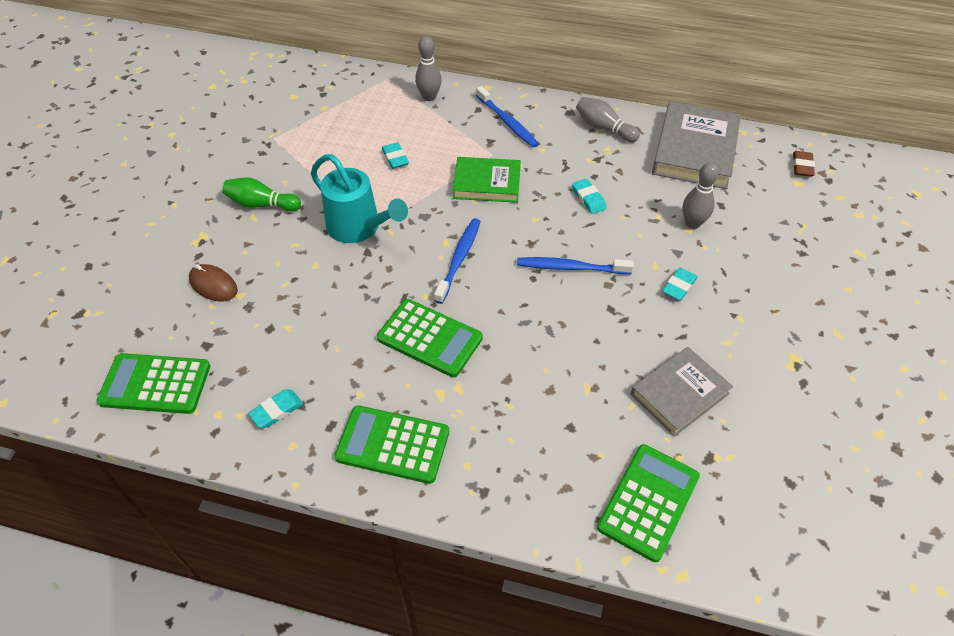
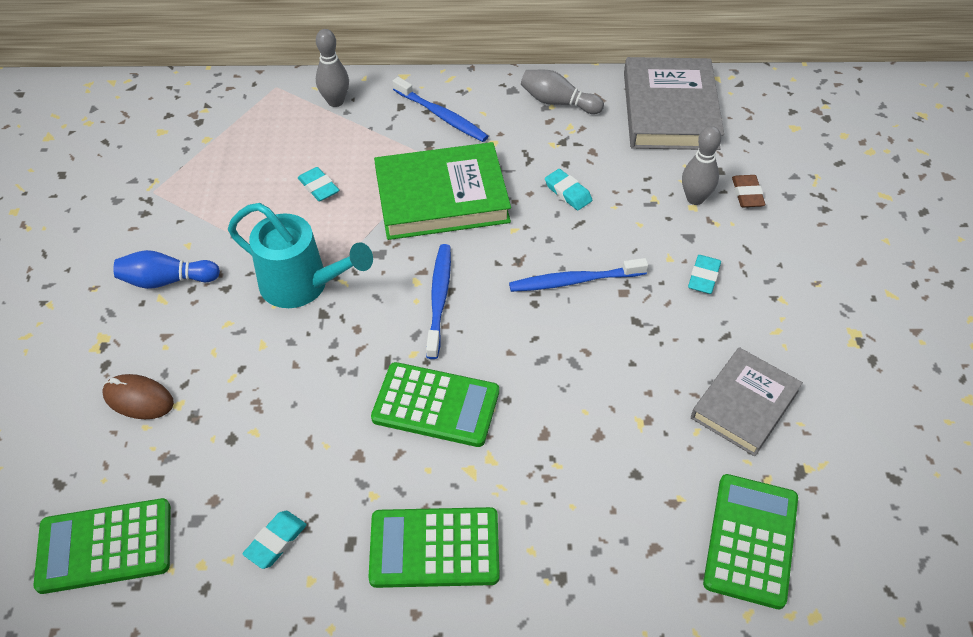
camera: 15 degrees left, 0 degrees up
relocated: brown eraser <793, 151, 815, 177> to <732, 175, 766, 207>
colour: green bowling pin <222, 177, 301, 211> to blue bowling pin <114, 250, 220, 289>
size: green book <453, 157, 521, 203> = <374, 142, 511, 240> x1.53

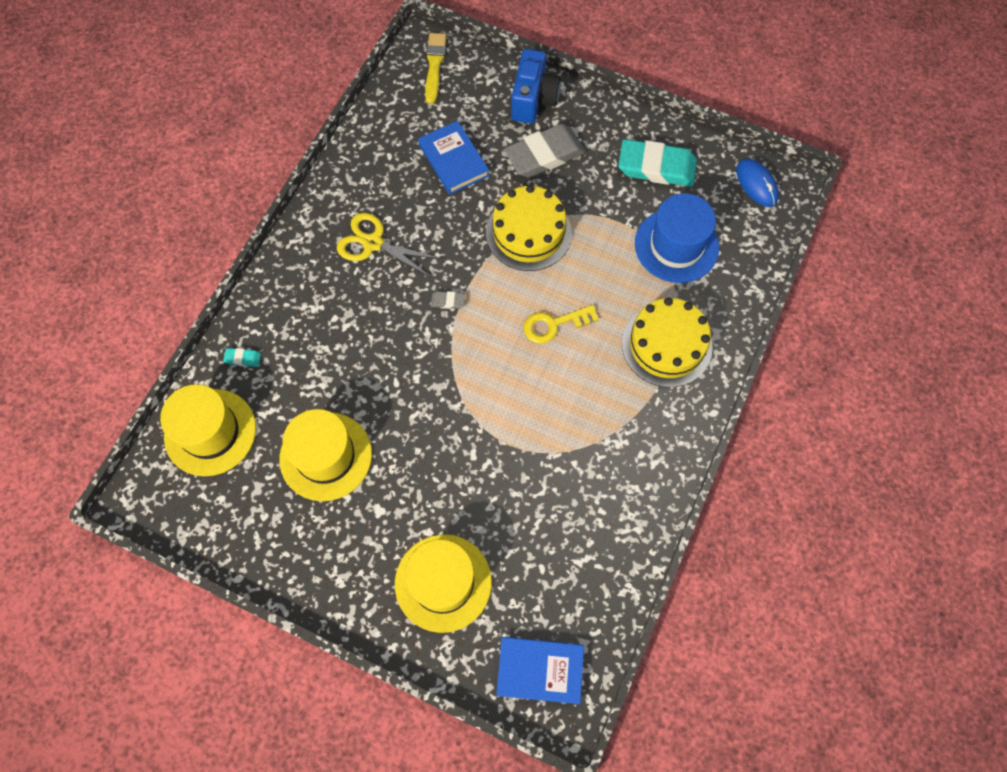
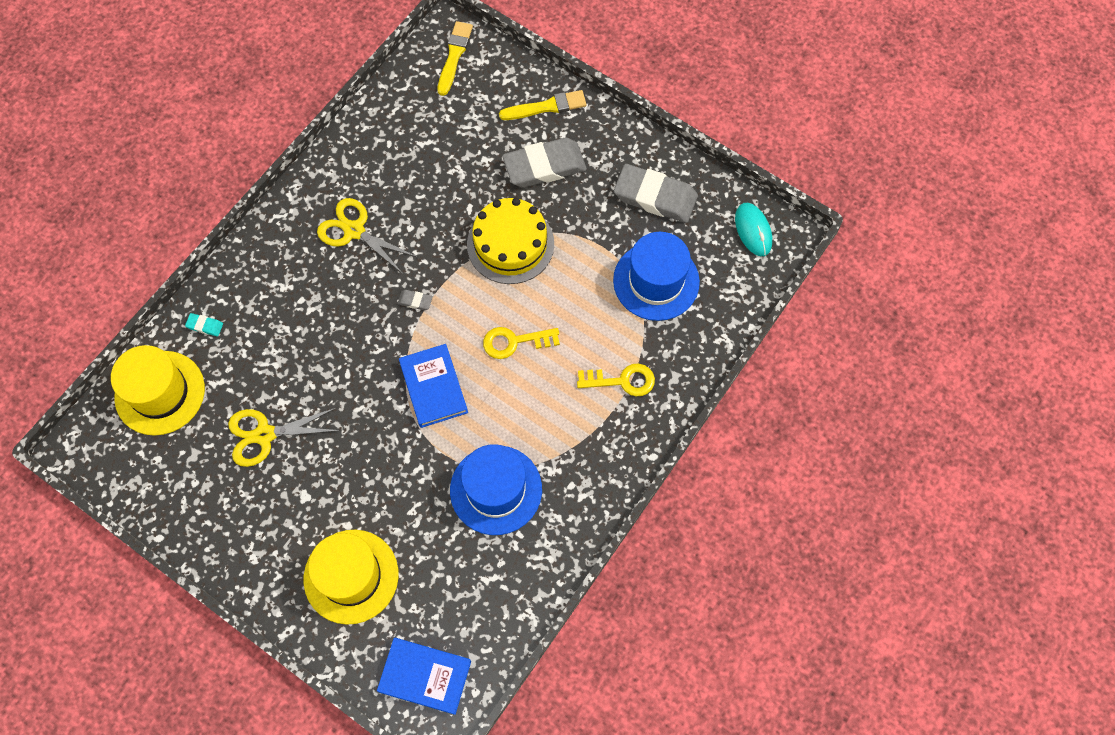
camera: 10 degrees right, 0 degrees up
appeared: blue hat <450, 444, 542, 535>
relocated: blue book <418, 121, 489, 195> to <399, 344, 468, 428>
exchanged: yellow hat <279, 409, 372, 501> to yellow scissors <228, 408, 341, 467>; blue camera <511, 49, 561, 124> to yellow brush <499, 90, 586, 120>; yellow cake <622, 297, 713, 387> to yellow key <577, 363, 655, 396>
colour: turquoise eraser <618, 139, 697, 187> to grey eraser <614, 164, 698, 223>; blue mouse <736, 159, 778, 207> to turquoise mouse <735, 203, 772, 256>

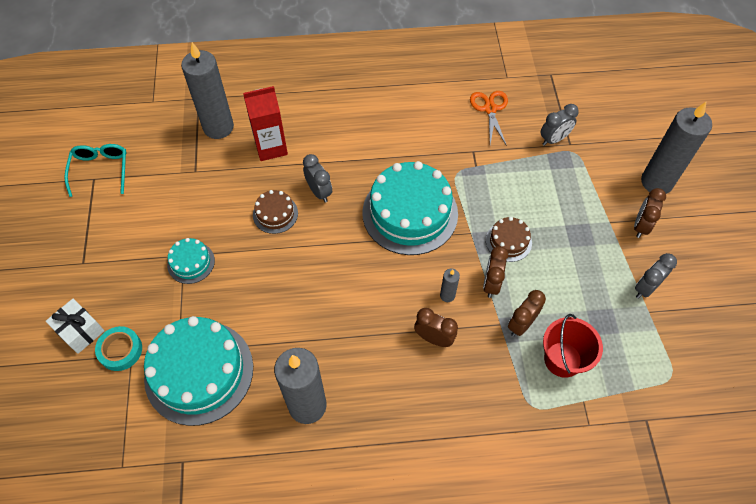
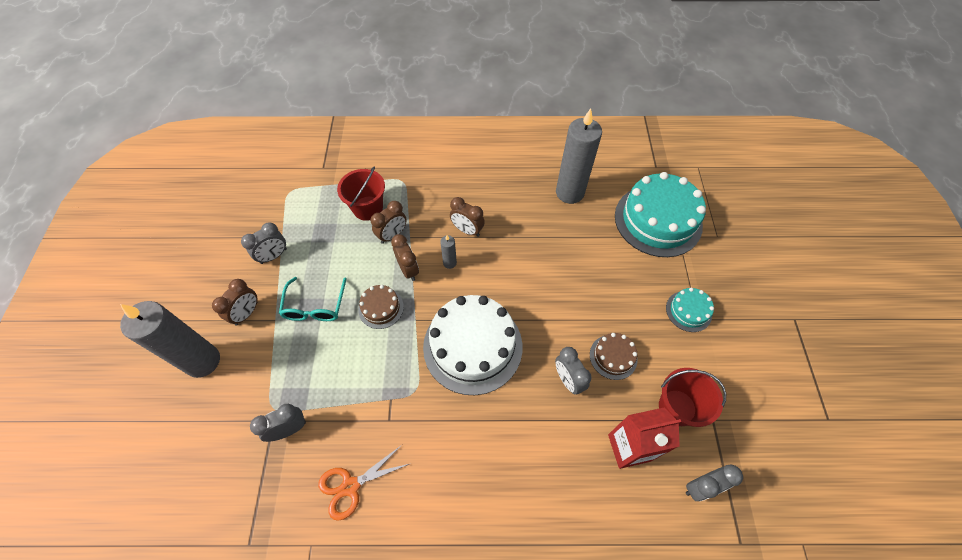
camera: 175 degrees left, 0 degrees up
missing: white gift <46, 299, 104, 354>; turquoise tape <95, 326, 142, 371>
appeared: red bucket <659, 368, 726, 427>
relocated: turquoise glasses <64, 144, 127, 197> to <279, 277, 347, 321>
exchanged: grey candle <181, 42, 234, 139> to grey clock <686, 464, 743, 501>
colour: turquoise cake <362, 161, 458, 255> to white cake <423, 295, 522, 395>
spun: orange scissors <470, 91, 508, 146> = <318, 445, 409, 521> 60 degrees clockwise; brown clock <483, 246, 508, 298> = <391, 234, 419, 281> 45 degrees counterclockwise

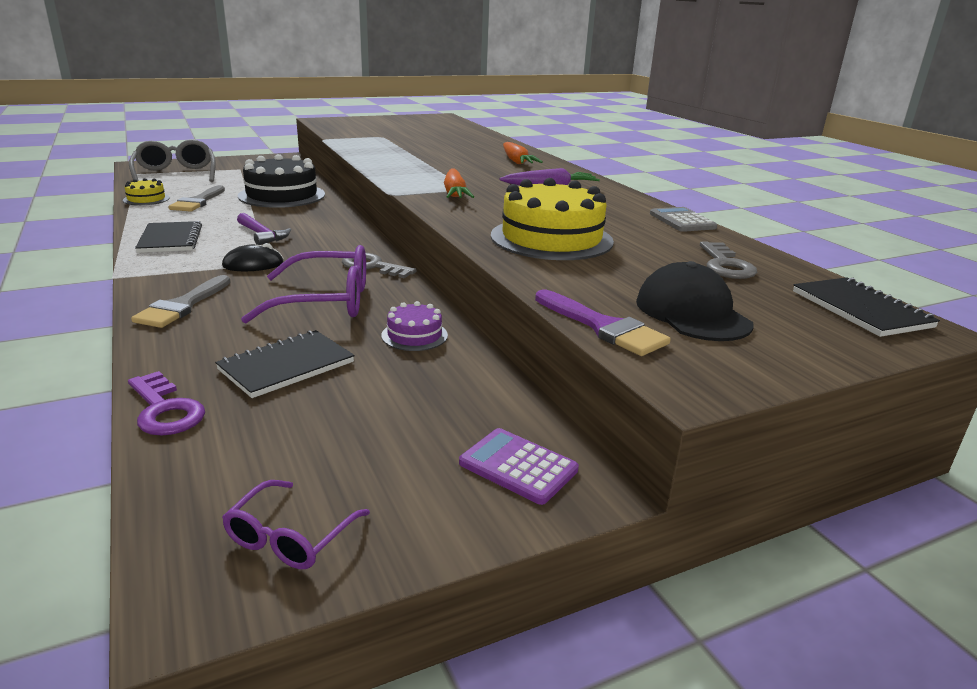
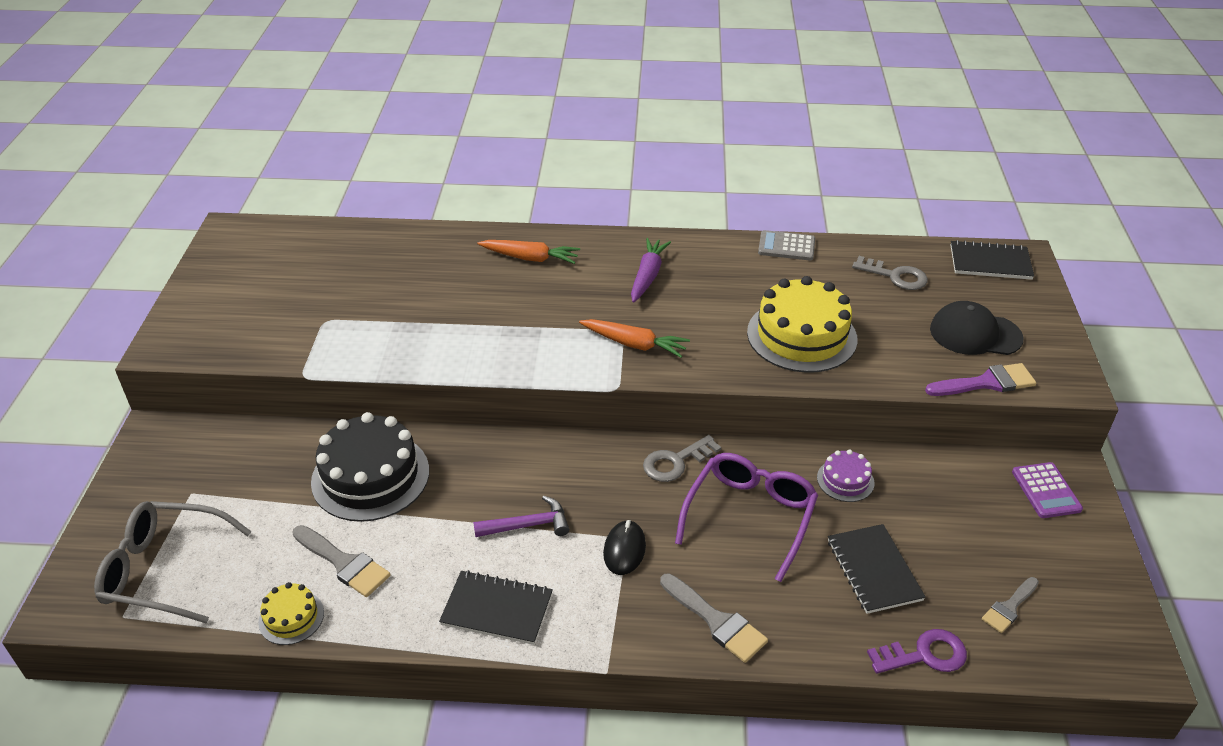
camera: 60 degrees left, 15 degrees up
missing: purple glasses <222, 480, 370, 569>
appeared: grey brush <982, 577, 1039, 633>
spun: purple calculator <459, 428, 579, 505> = <1012, 462, 1083, 518> 75 degrees counterclockwise

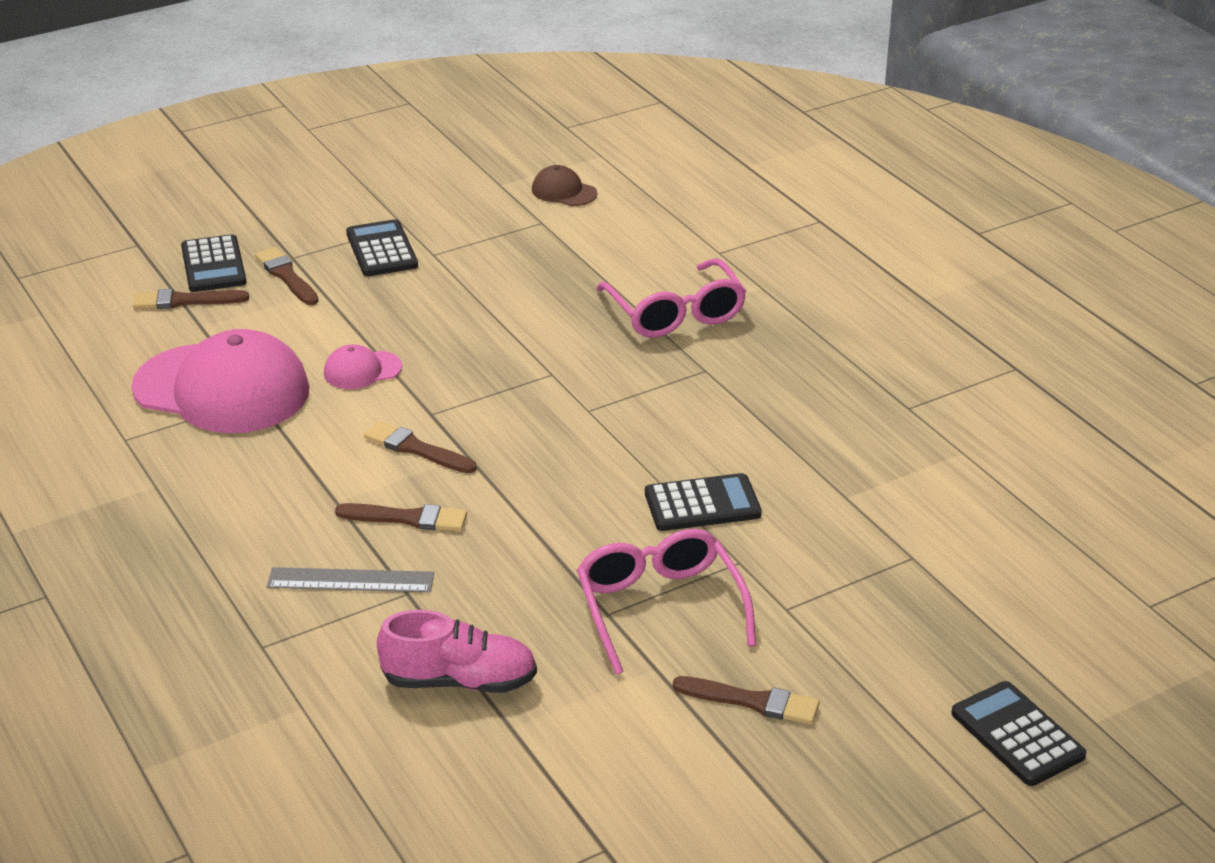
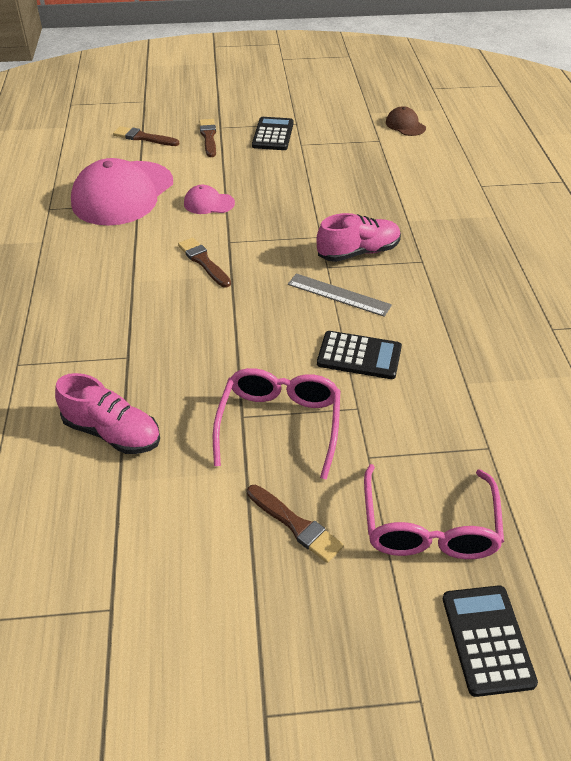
camera: 25 degrees right, 10 degrees up
missing: black calculator <181, 234, 247, 292>; brown brush <335, 503, 467, 531>
appeared: pink shoe <316, 213, 401, 262>
relocated: grey ruler <267, 567, 434, 592> to <288, 273, 392, 317>; pink glasses <597, 258, 747, 338> to <364, 464, 504, 559>
spun: pink cap <131, 329, 309, 433> = <71, 158, 173, 226> 75 degrees clockwise

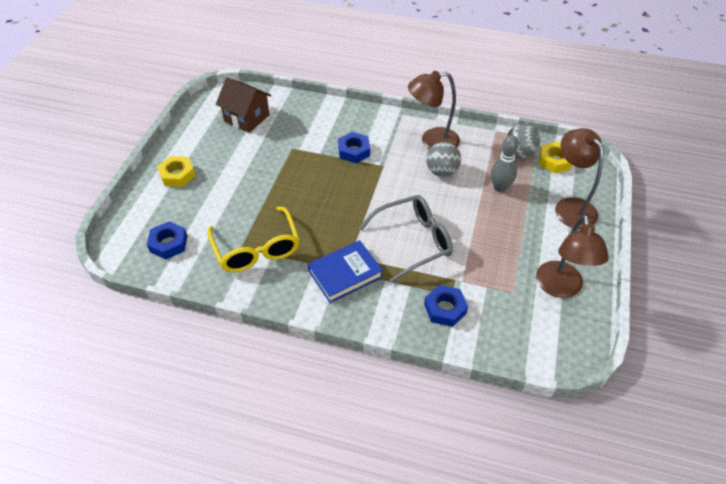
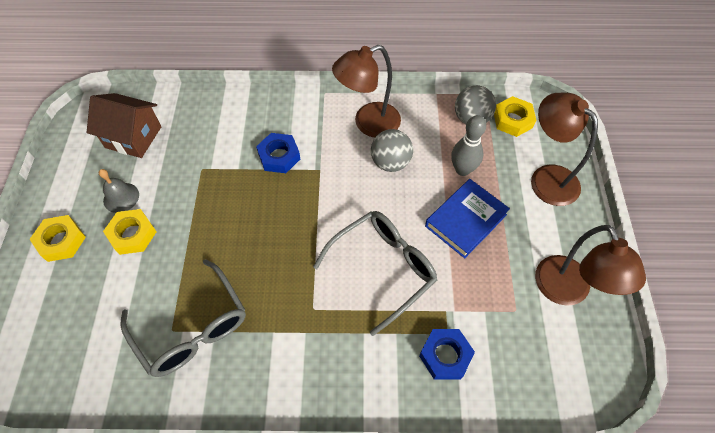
camera: 15 degrees left, 10 degrees up
missing: blue nut <147, 221, 188, 260>
appeared: grey bell <98, 169, 139, 213>; yellow nut <103, 209, 157, 255>
relocated: blue book <308, 240, 383, 303> to <425, 179, 510, 258>
colour: yellow glasses <207, 206, 300, 272> to grey glasses <121, 259, 246, 377>

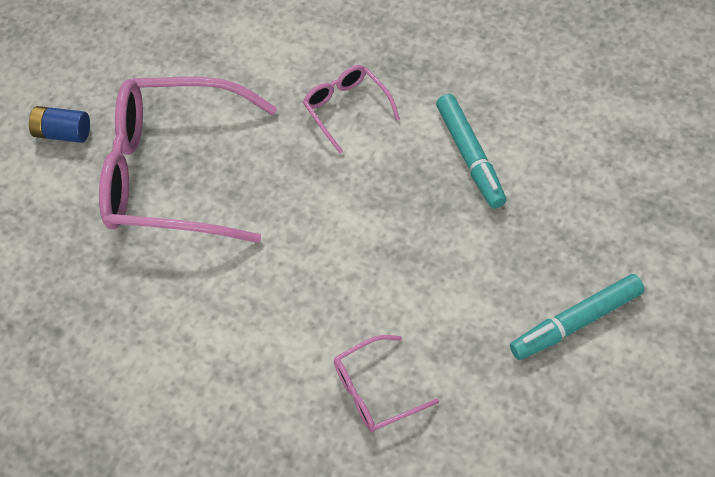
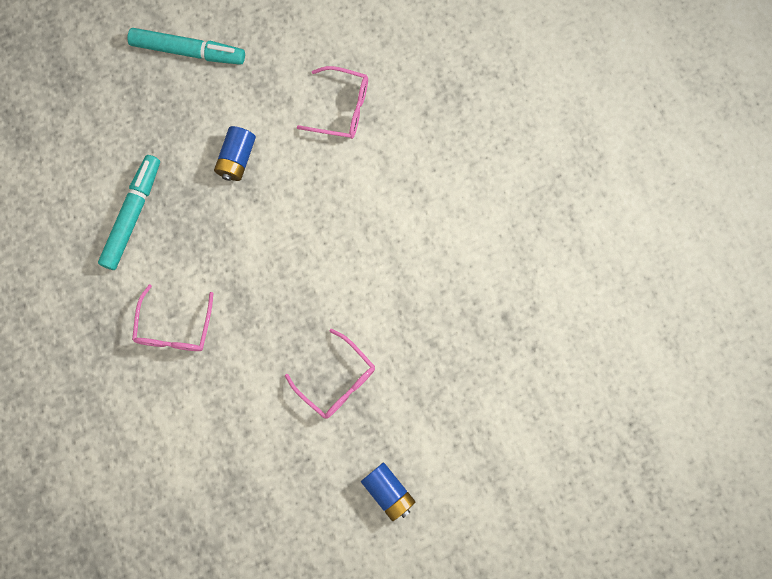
camera: 145 degrees left, 20 degrees up
appeared: blue battery <214, 126, 256, 181>
size: pink glasses <99, 77, 277, 243> = <285, 329, 375, 419> x0.46

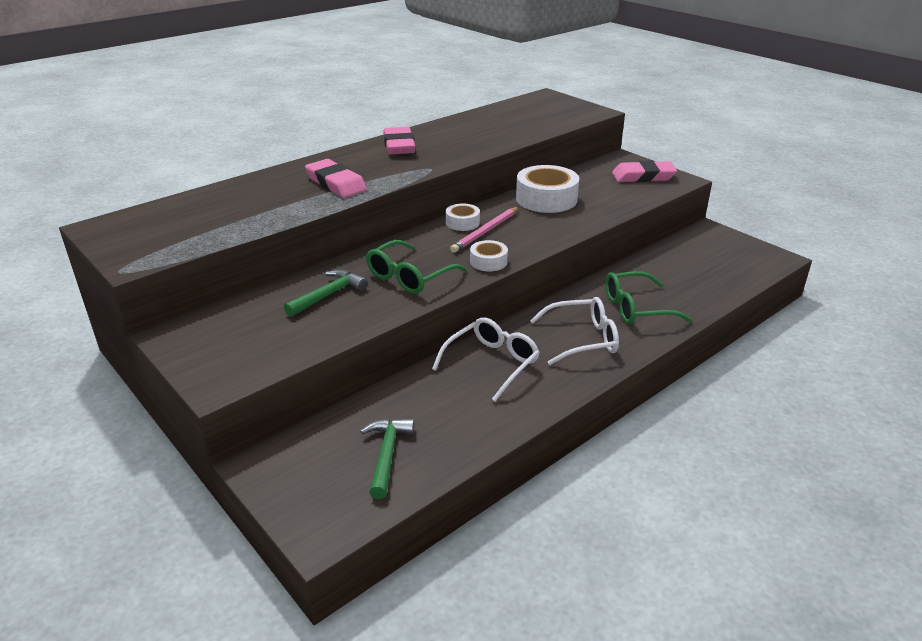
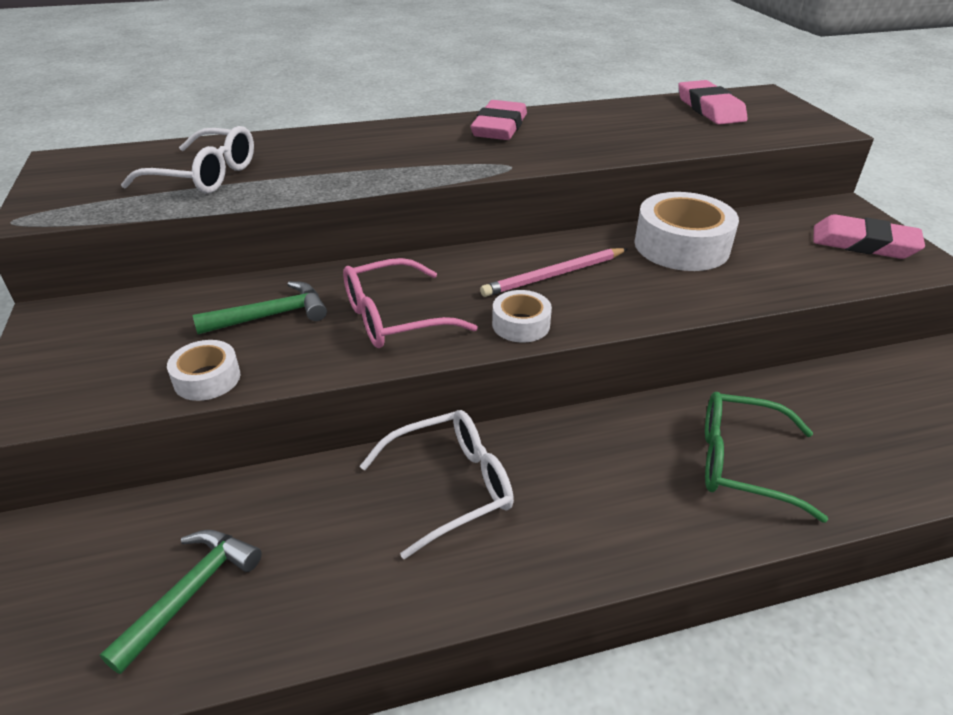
camera: 25 degrees right, 5 degrees up
relocated: pink eraser <305, 159, 367, 198> to <678, 80, 748, 125>; white tape <446, 203, 480, 231> to <167, 340, 240, 401>; white glasses <530, 297, 619, 365> to <121, 126, 254, 193>
colour: green glasses <366, 240, 467, 294> to pink glasses <343, 258, 478, 348>

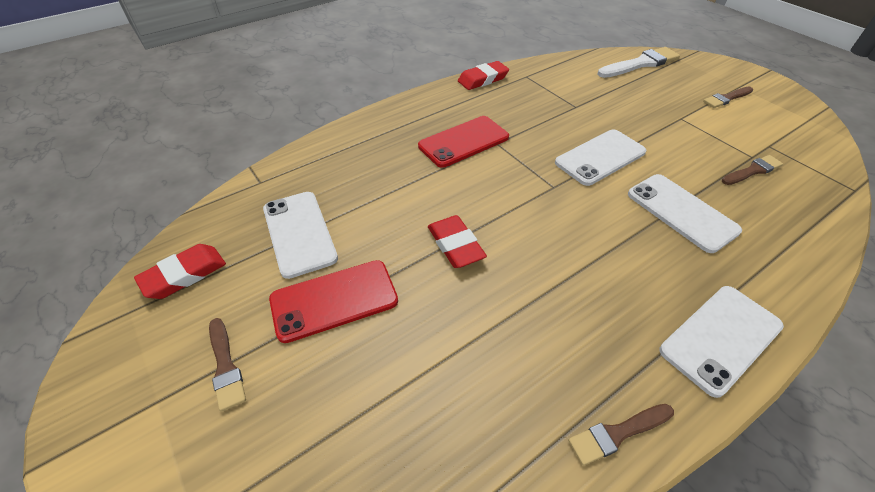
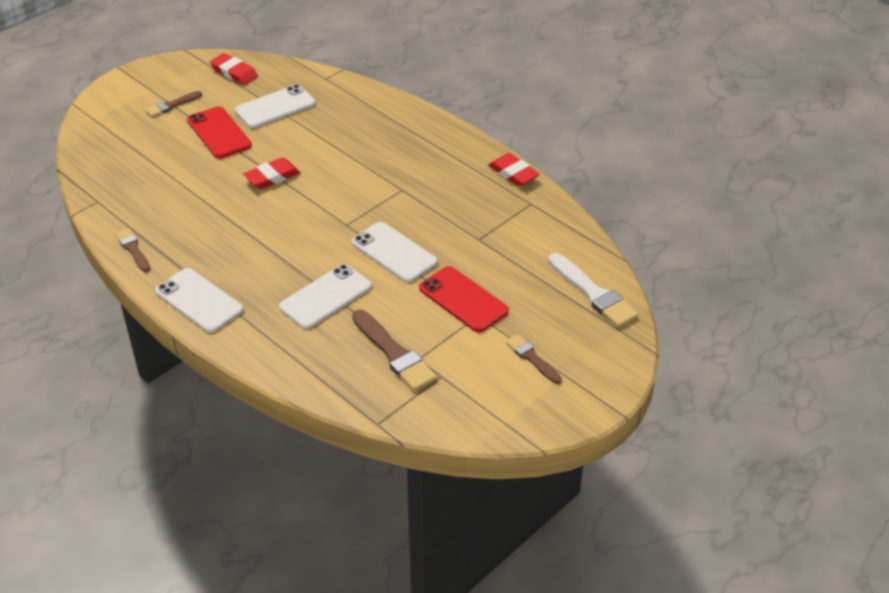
camera: 80 degrees right, 5 degrees down
relocated: red phone <418, 116, 509, 168> to <419, 266, 509, 332>
size: brown brush <722, 155, 783, 185> = <352, 310, 437, 391> x1.67

